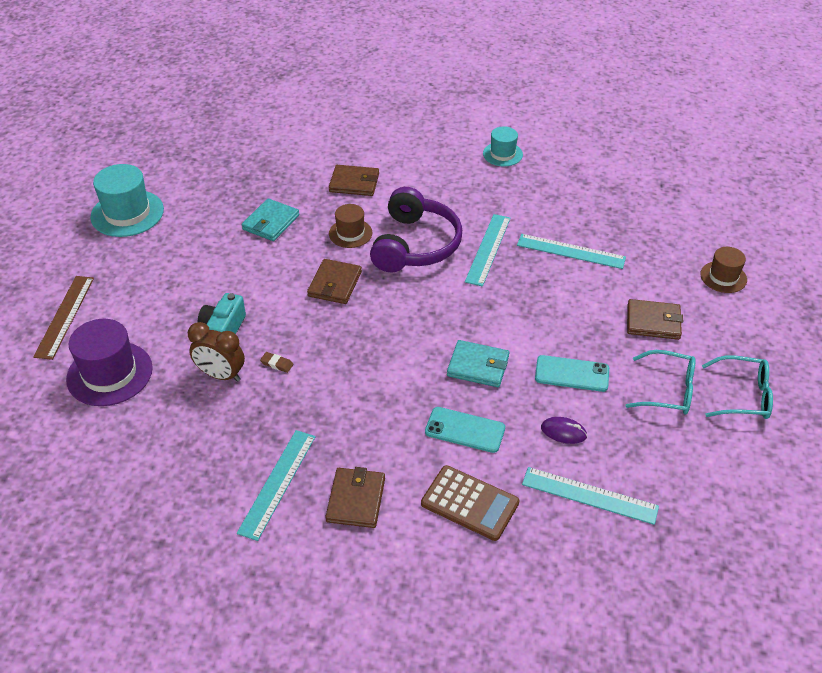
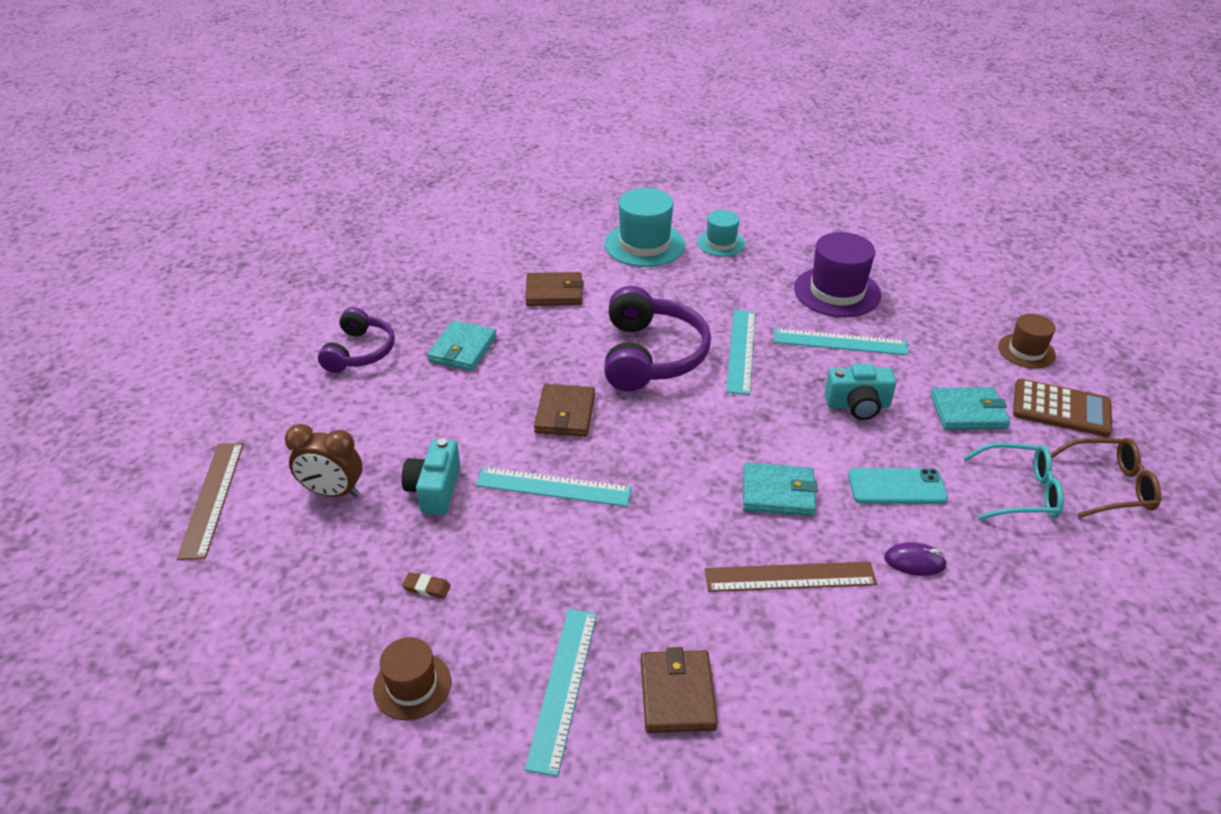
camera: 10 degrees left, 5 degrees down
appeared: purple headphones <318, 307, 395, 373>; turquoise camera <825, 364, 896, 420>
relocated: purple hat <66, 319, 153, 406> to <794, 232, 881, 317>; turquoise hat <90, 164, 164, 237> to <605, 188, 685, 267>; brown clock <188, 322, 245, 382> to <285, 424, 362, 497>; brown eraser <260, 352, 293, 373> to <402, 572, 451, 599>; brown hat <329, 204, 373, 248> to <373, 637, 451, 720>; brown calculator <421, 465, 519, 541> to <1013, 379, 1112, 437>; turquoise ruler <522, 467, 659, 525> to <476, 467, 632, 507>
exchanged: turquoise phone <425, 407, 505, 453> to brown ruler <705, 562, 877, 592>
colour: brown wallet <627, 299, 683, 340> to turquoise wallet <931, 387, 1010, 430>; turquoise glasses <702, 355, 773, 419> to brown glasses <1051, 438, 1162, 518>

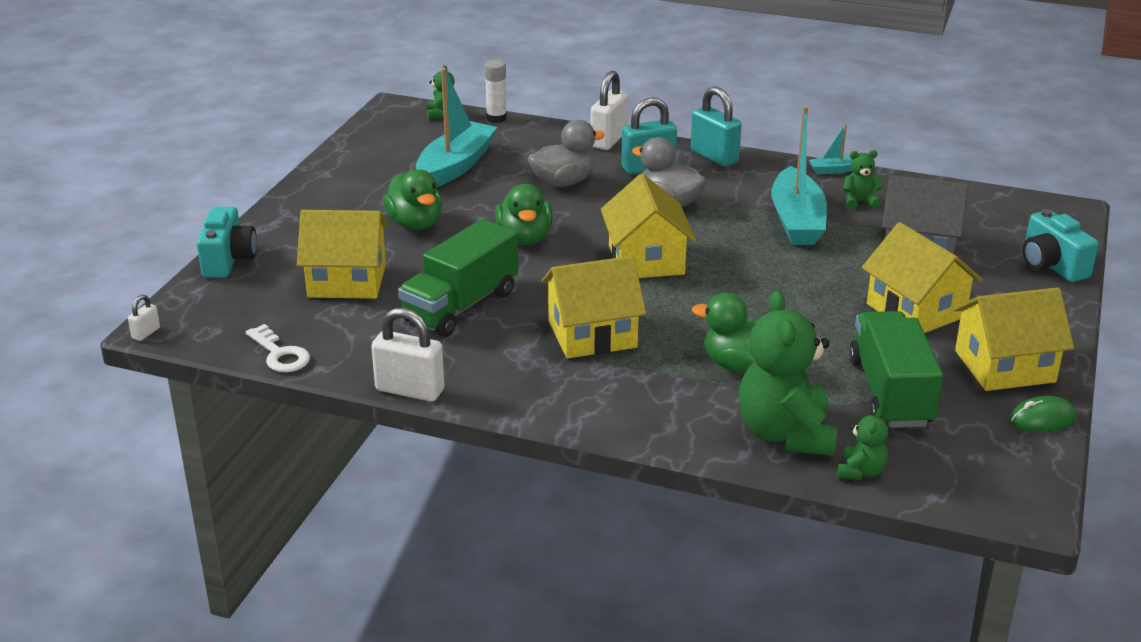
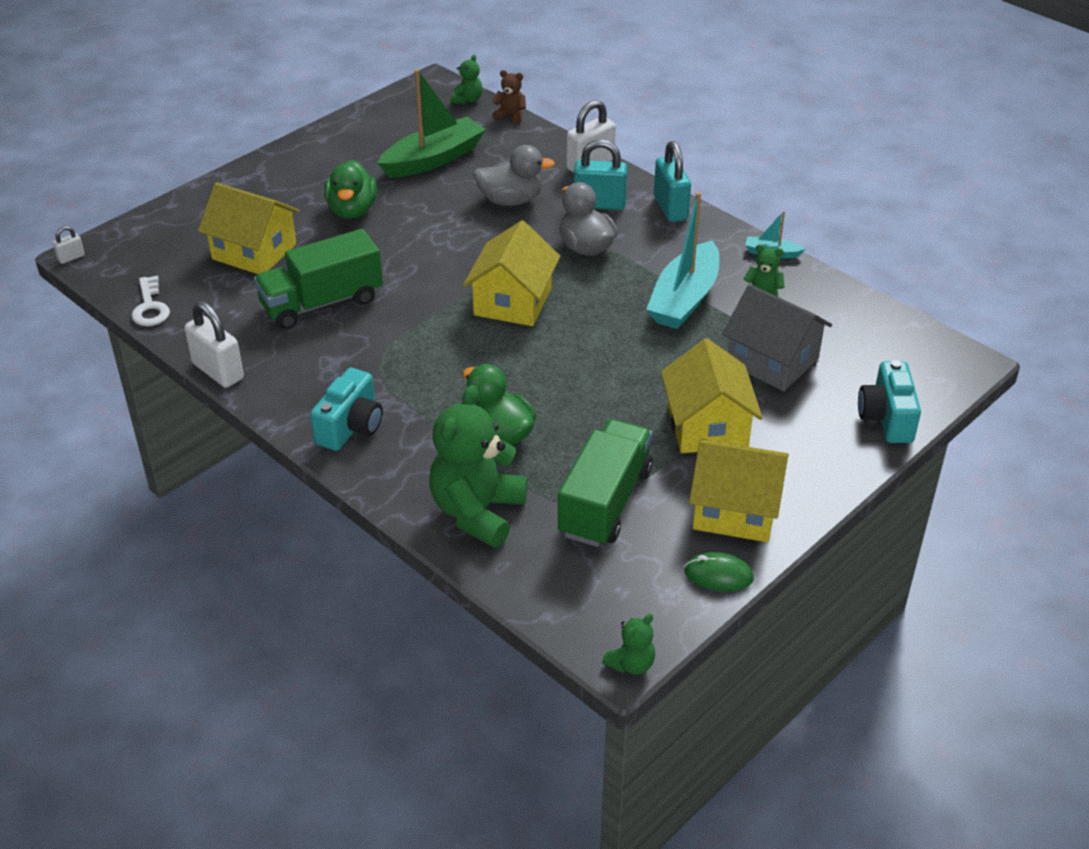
camera: 25 degrees right, 10 degrees up
missing: green duck <495, 184, 553, 245>; yellow house <541, 256, 646, 358>
relocated: turquoise camera <197, 207, 257, 278> to <310, 368, 383, 451>; green teddy bear <838, 407, 888, 480> to <602, 614, 655, 675>
exchanged: white glue stick <484, 60, 507, 123> to brown teddy bear <492, 70, 526, 124>
colour: turquoise boat <416, 68, 498, 187> to green boat <378, 69, 486, 178>

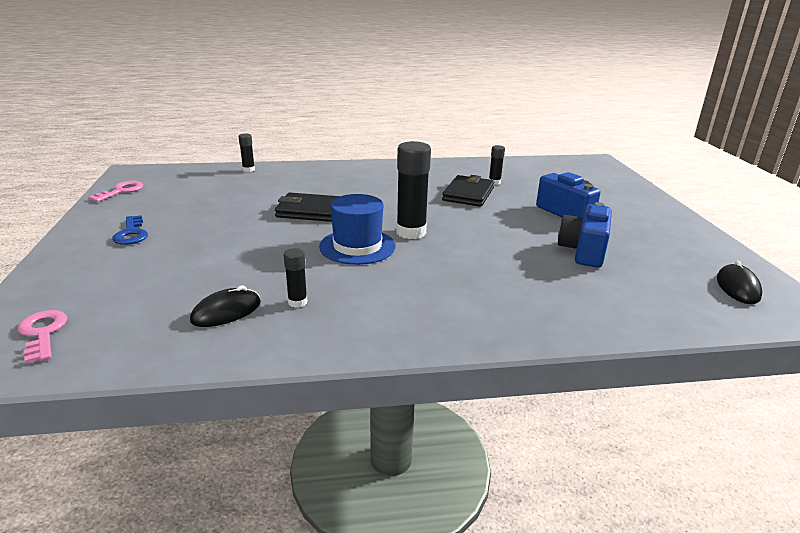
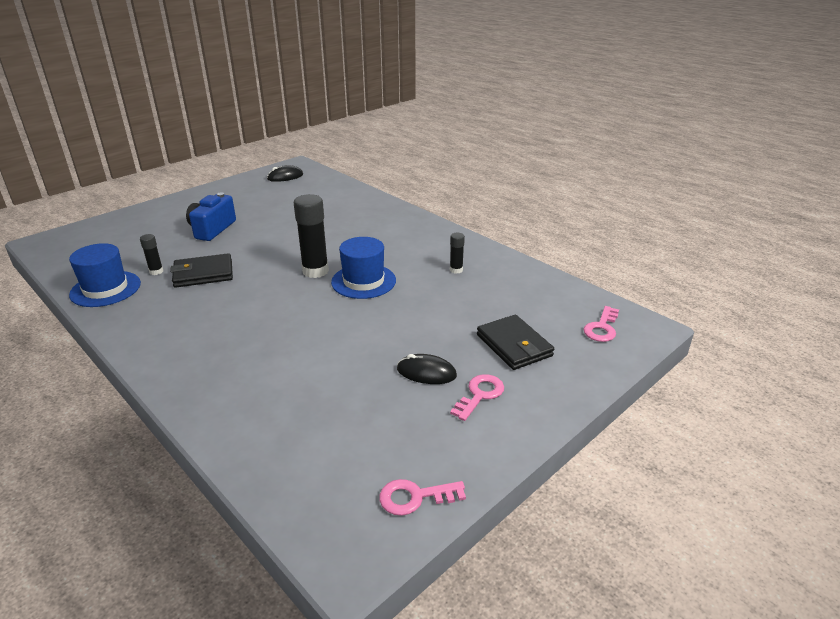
camera: 125 degrees left, 5 degrees up
missing: black glue stick <239, 134, 255, 172>; blue camera <558, 202, 612, 268>
appeared: blue hat <69, 243, 141, 307>
relocated: black mouse <190, 285, 261, 327> to <397, 354, 457, 384>; black wallet <275, 193, 340, 222> to <477, 315, 554, 370>
colour: blue key <112, 215, 148, 245> to pink key <450, 374, 504, 421>

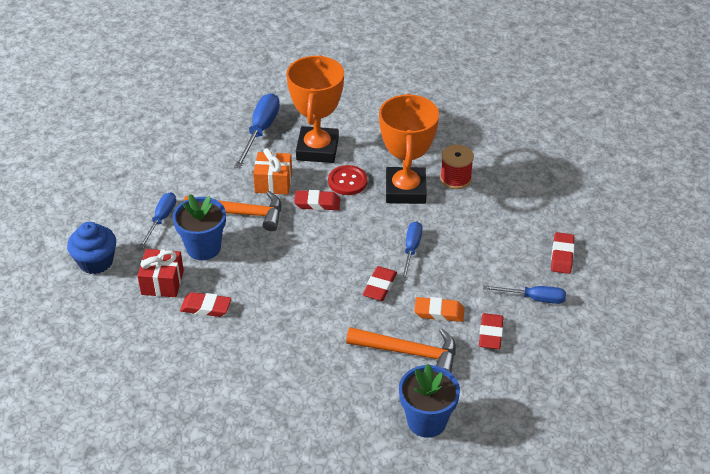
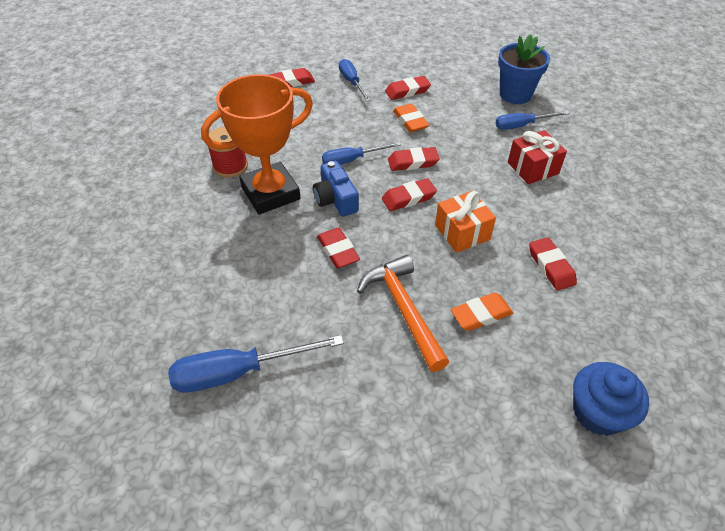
camera: 120 degrees left, 5 degrees up
missing: orange trophy <286, 55, 344, 163>; red button <328, 165, 367, 195>; orange hammer <346, 327, 456, 373>
appeared: blue camera <313, 161, 359, 217>; red eraser <382, 178, 437, 211>
relocated: red gift <137, 249, 184, 297> to <508, 130, 567, 184>; blue screwdriver <139, 192, 176, 248> to <496, 111, 570, 130>; orange gift <253, 148, 292, 195> to <435, 191, 496, 253>
exchanged: blue flower pot <173, 194, 226, 260> to orange eraser <451, 293, 513, 331>

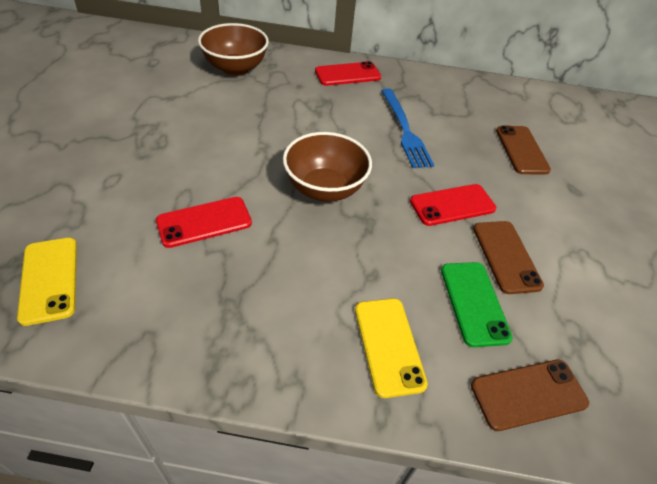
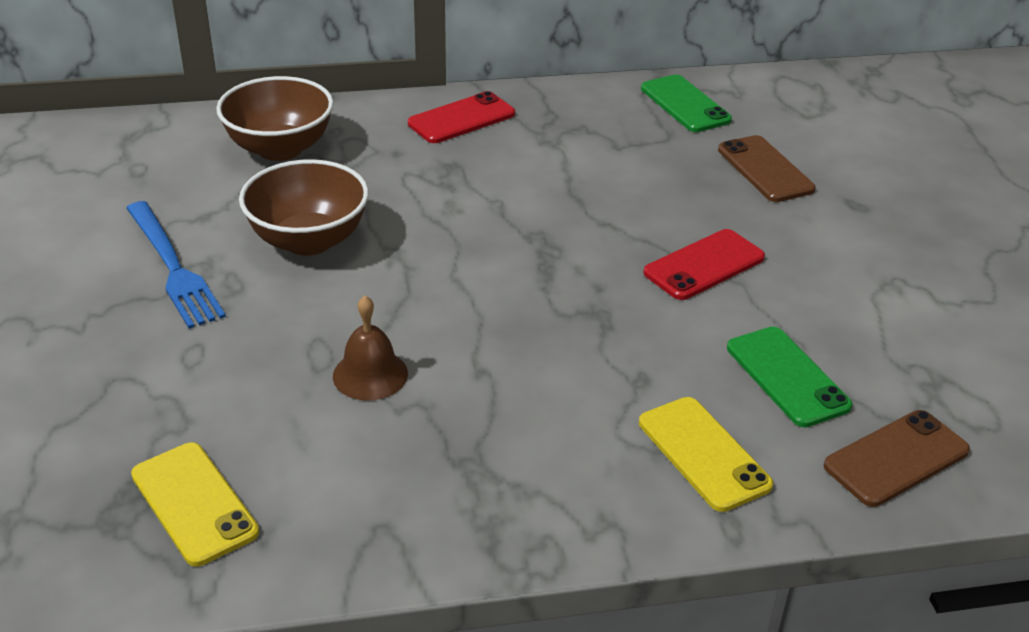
camera: 15 degrees left, 10 degrees down
missing: brown phone <473, 221, 544, 294>
appeared: green phone <641, 75, 732, 132>
relocated: brown bowl <283, 132, 372, 202> to <239, 159, 369, 255>; blue fork <381, 88, 434, 168> to <126, 201, 226, 329>
exchanged: red phone <156, 197, 252, 248> to brown bell <333, 296, 408, 401>

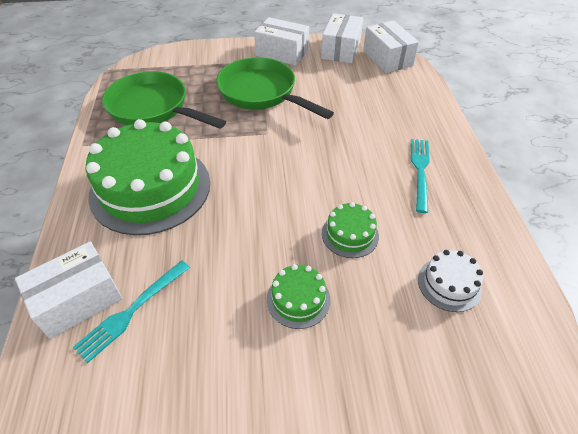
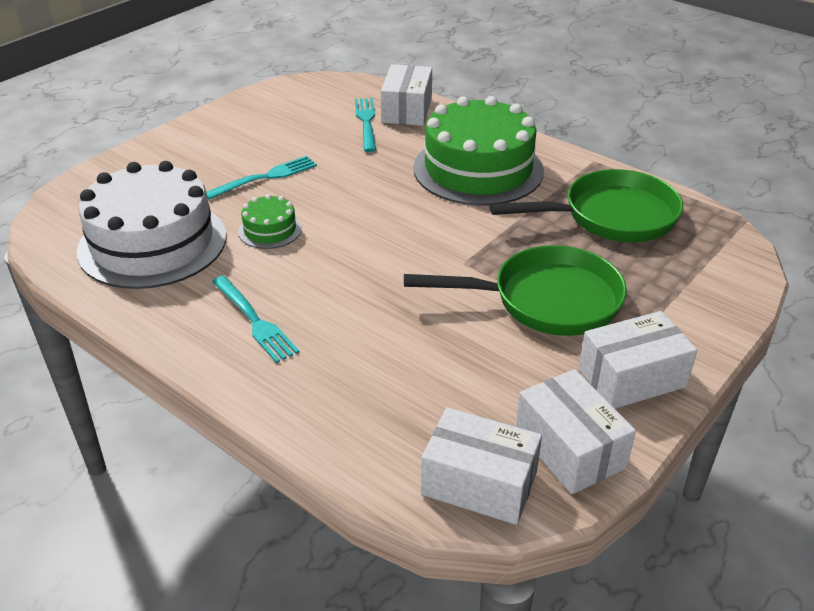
camera: 135 degrees right, 10 degrees down
exchanged: green cake <267, 264, 330, 329> to turquoise fork <206, 156, 317, 200>
size: white cake <418, 250, 483, 312> = <77, 161, 226, 289> x2.27

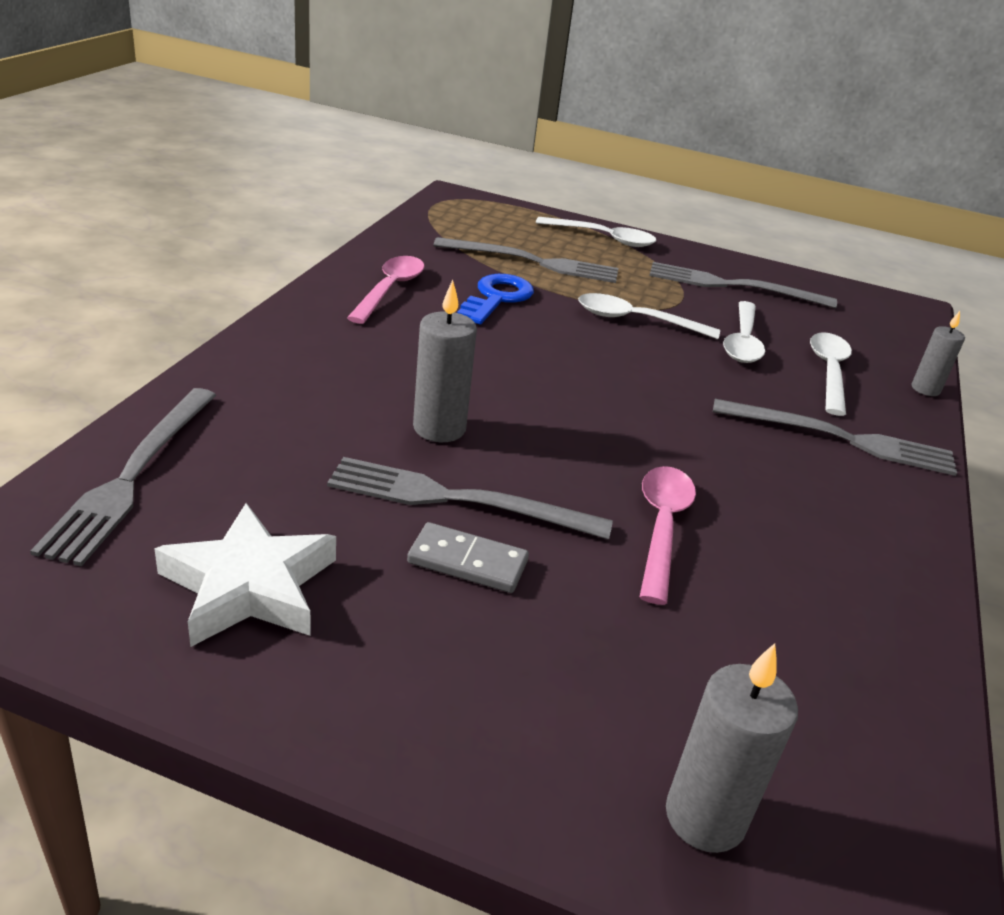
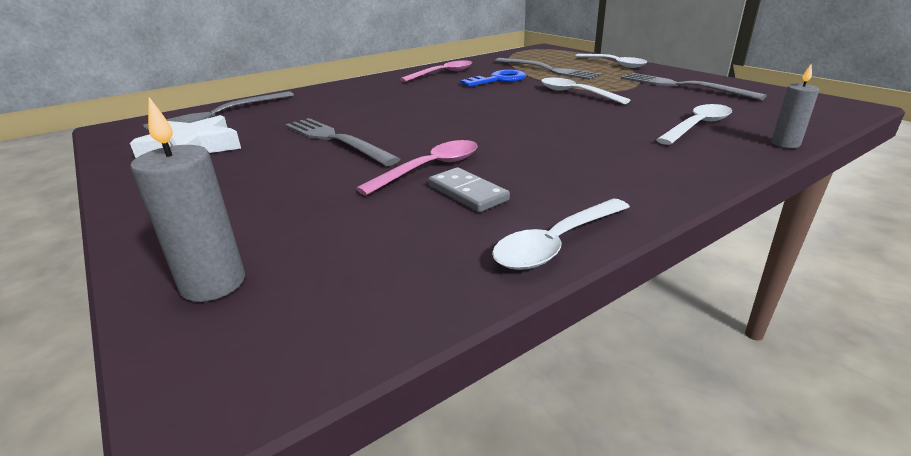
camera: 40 degrees right, 5 degrees down
missing: grey candle <413, 280, 477, 442>; grey fork <713, 399, 957, 476>
relocated: grey domino <407, 522, 529, 593> to <428, 167, 510, 212>; white spoon <723, 301, 765, 363> to <492, 199, 630, 270>

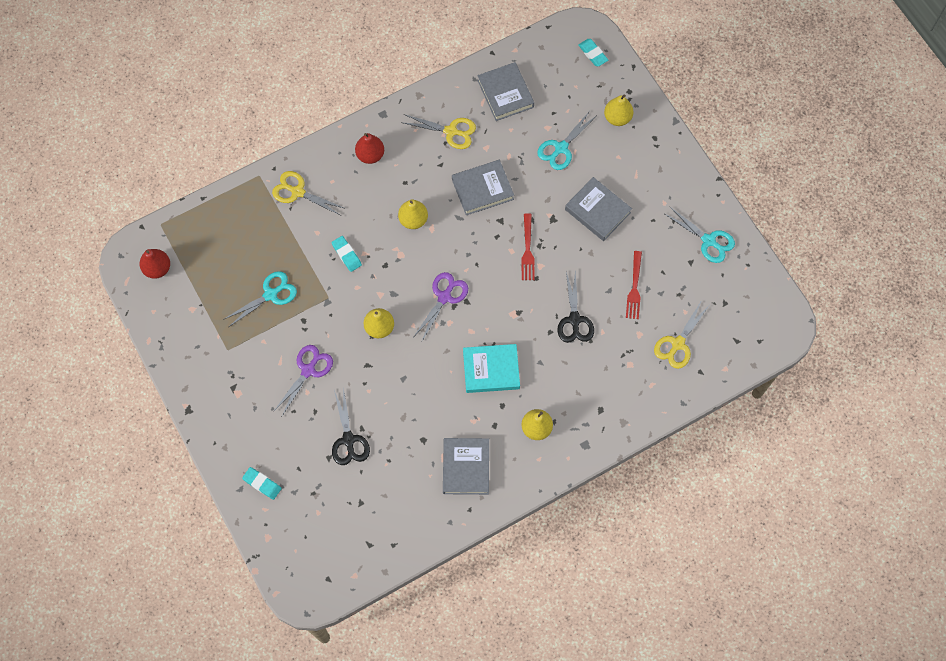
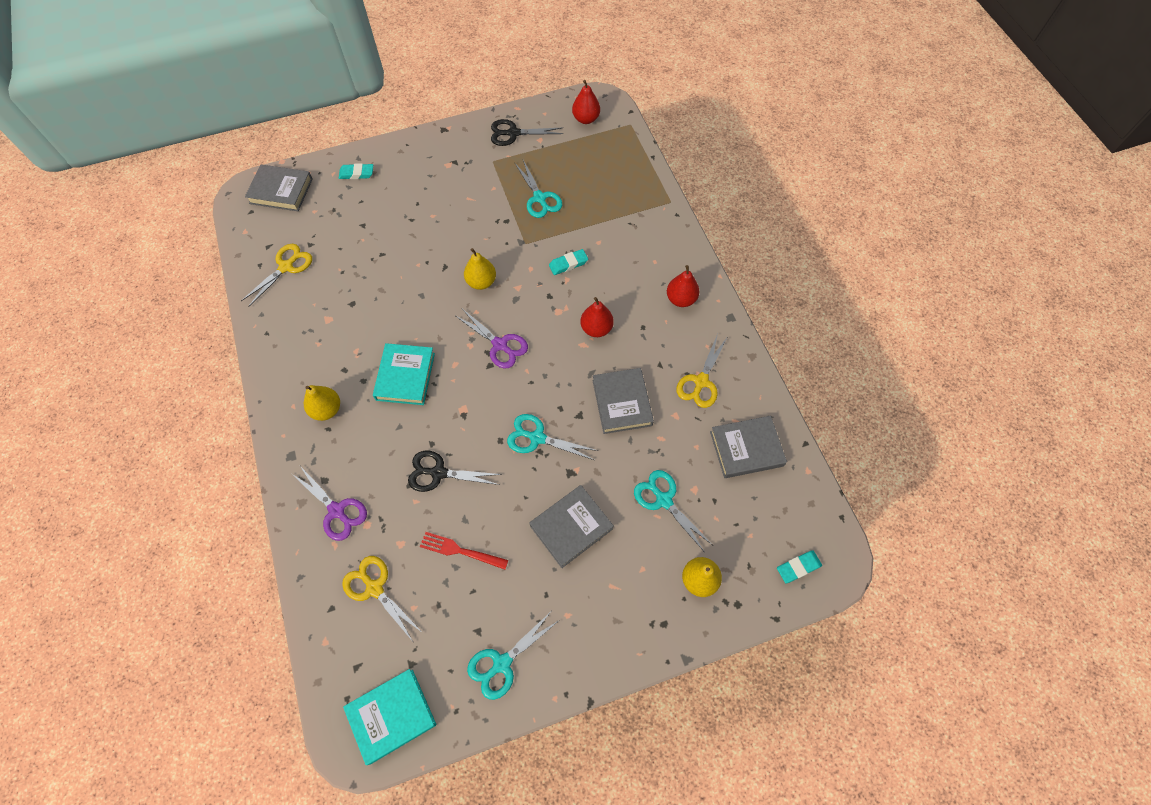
camera: 100 degrees right, 5 degrees down
appeared: turquoise book <343, 669, 436, 765>
relocated: yellow scissors <272, 171, 346, 215> to <241, 244, 312, 307>; purple scissors <273, 345, 333, 416> to <292, 466, 367, 541>; black scissors <332, 387, 370, 465> to <491, 119, 564, 146>; grey book <443, 438, 489, 495> to <245, 164, 313, 211>
exchanged: red fork <521, 213, 534, 280> to turquoise scissors <507, 414, 598, 460>
colour: yellow pear <398, 199, 428, 229> to red pear <580, 297, 614, 337>
spun: turquoise eraser <242, 467, 282, 500> = <339, 163, 373, 179> 45 degrees clockwise

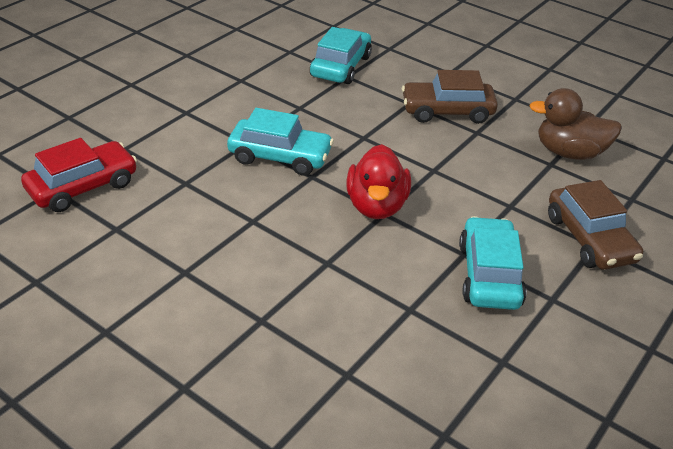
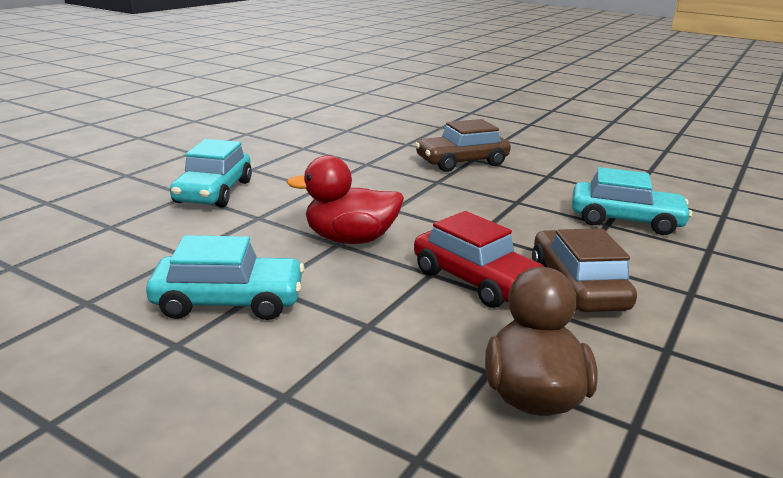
camera: 85 degrees right, 15 degrees down
relocated: red car <21, 138, 137, 212> to <414, 211, 545, 308>; turquoise car <227, 108, 334, 176> to <170, 139, 252, 207>; brown car <548, 180, 643, 270> to <415, 119, 511, 172>

